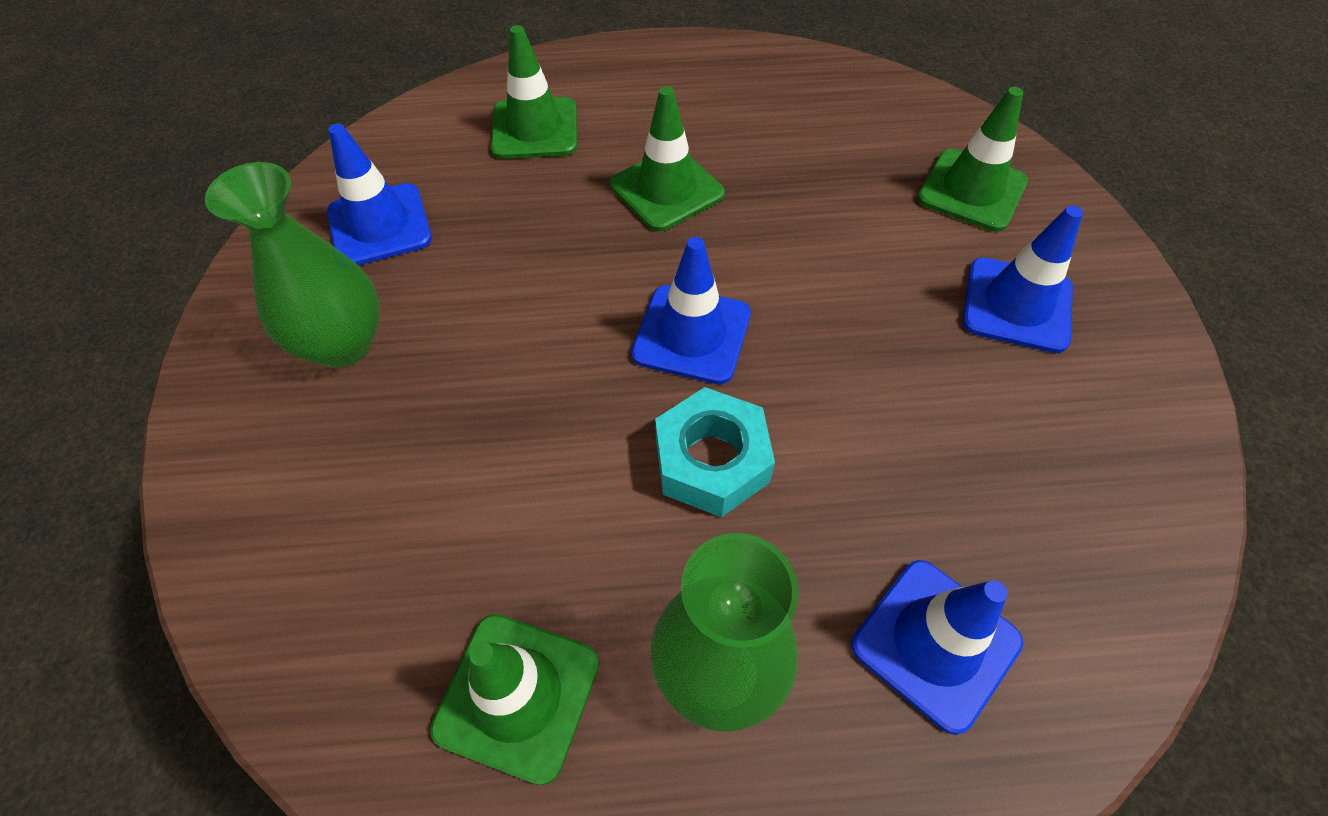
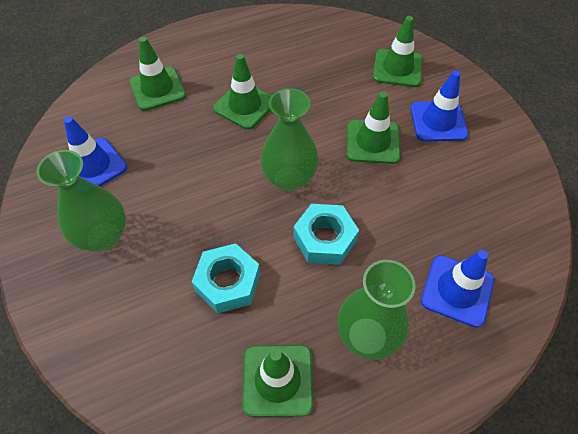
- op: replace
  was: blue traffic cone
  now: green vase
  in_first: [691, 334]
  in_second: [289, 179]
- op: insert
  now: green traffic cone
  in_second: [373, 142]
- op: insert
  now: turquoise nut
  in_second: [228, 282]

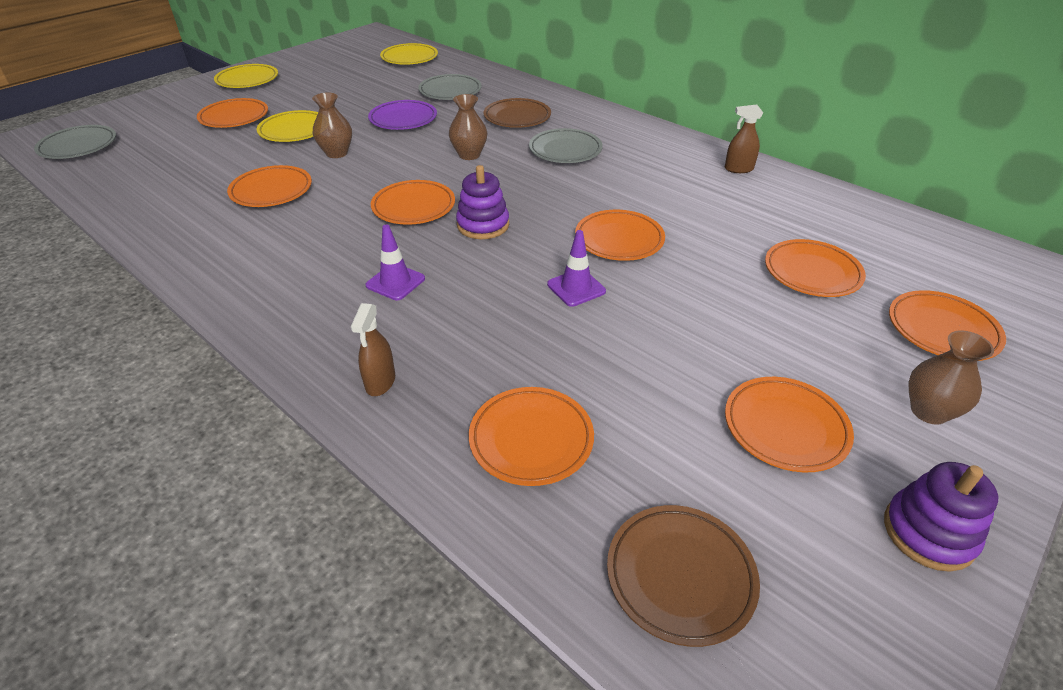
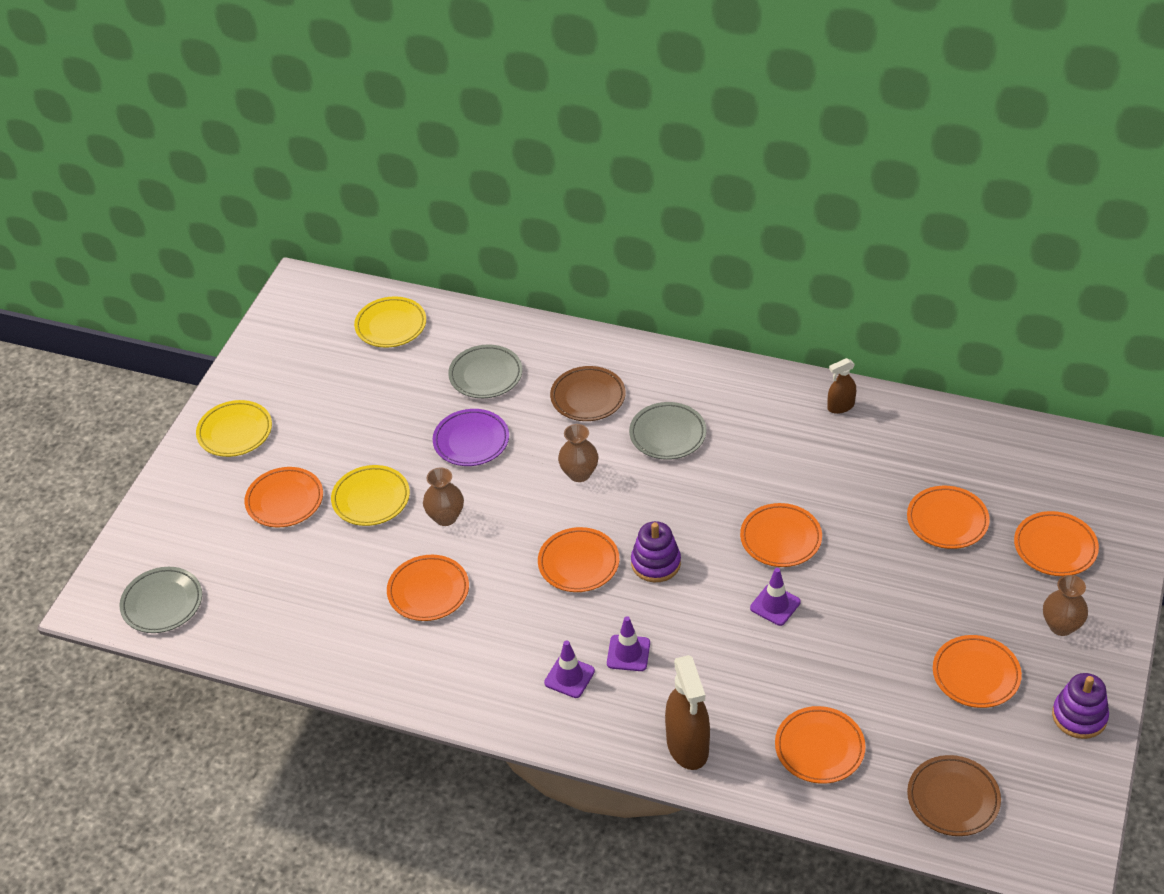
- op: resize
  was: brown spray bottle
  in_first: [380, 382]
  in_second: [687, 746]
  ratio: 1.82
- op: insert
  now: purple traffic cone
  in_second: [569, 677]

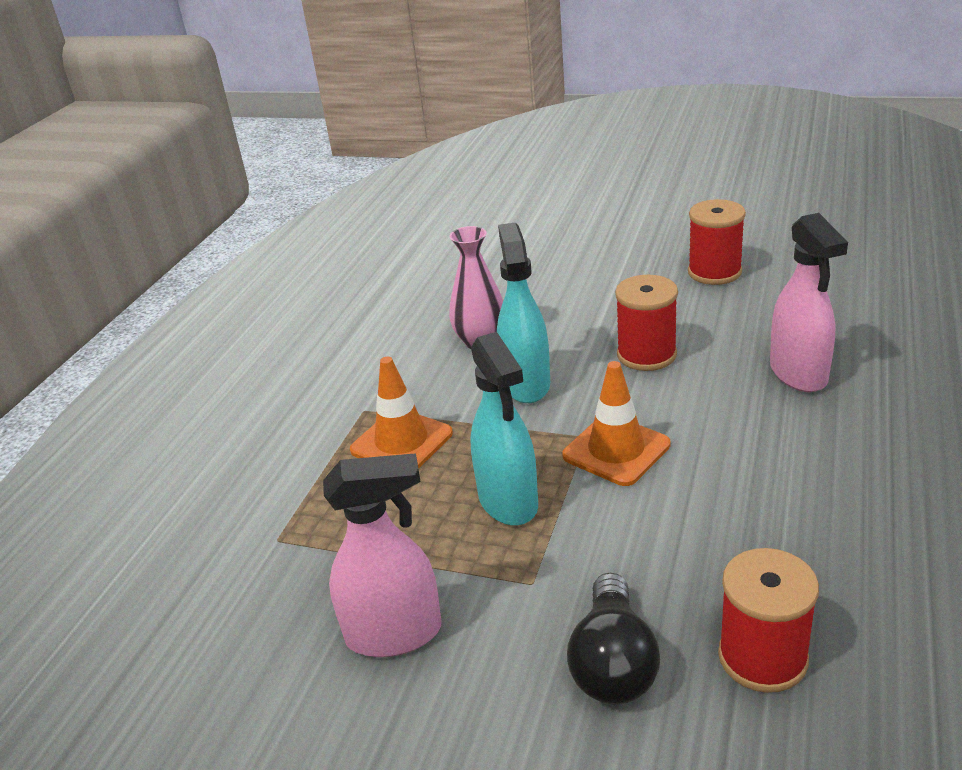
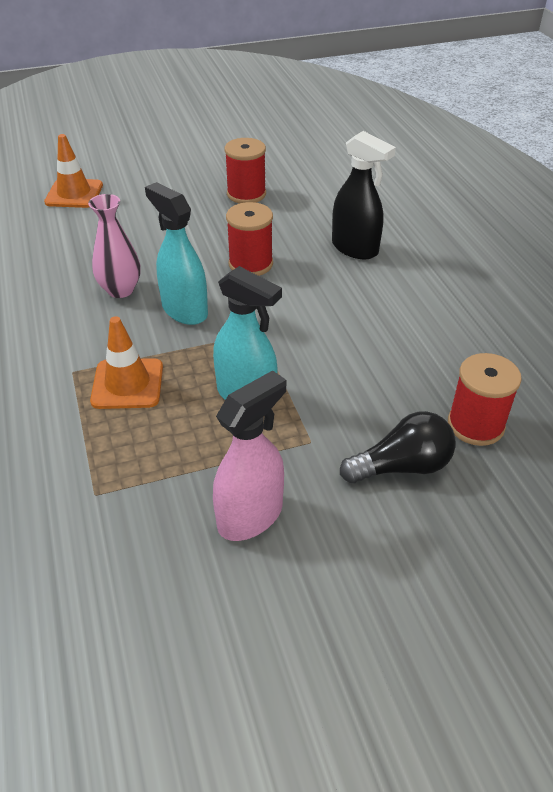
- op: recolor
  was: pink spray bottle
  now: black spray bottle
  in_first: [798, 374]
  in_second: [355, 248]
- op: move
  was: orange traffic cone
  in_first: [616, 450]
  in_second: [74, 194]
- op: rotate
  was: black light bulb
  in_first: [613, 662]
  in_second: [401, 466]
  clockwise: -75

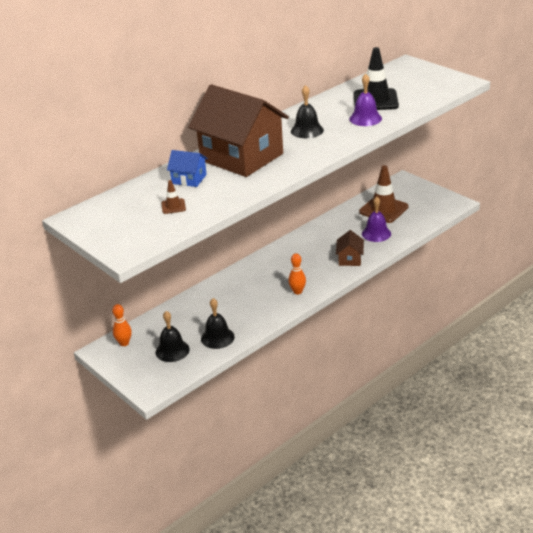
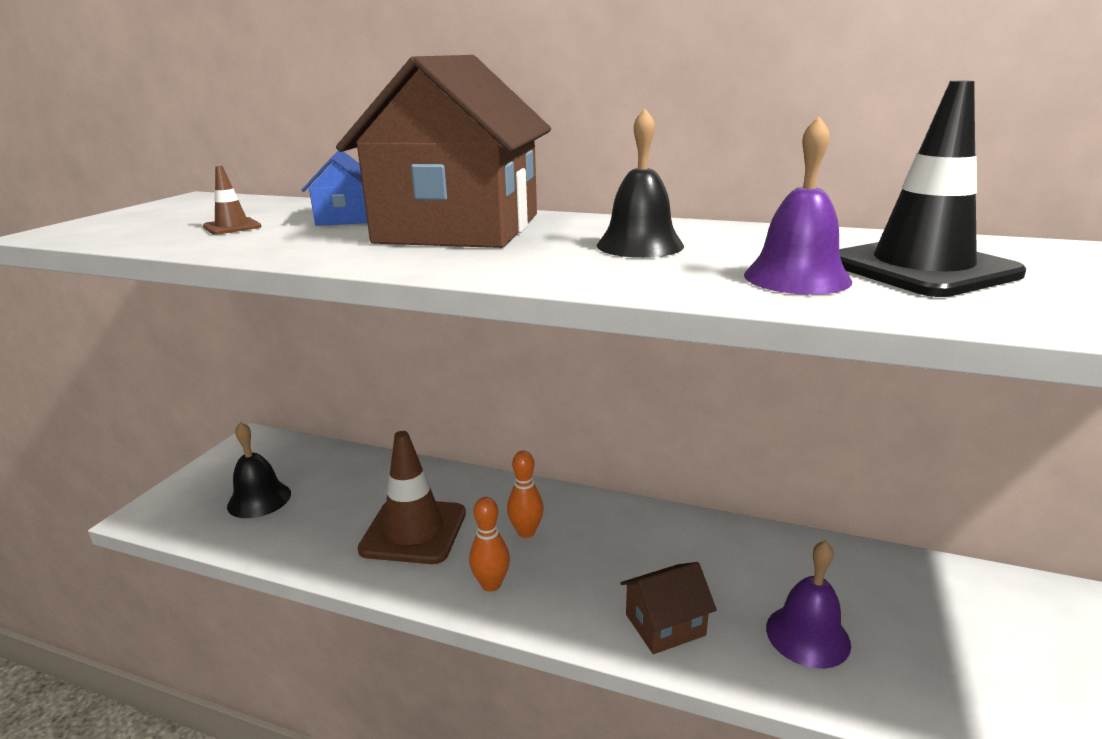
- op: move
  was: brown traffic cone
  in_first: [383, 209]
  in_second: [414, 531]
- op: delete
  was: black bell
  in_first: [217, 337]
- op: move
  was: orange bowling pin
  in_first: [124, 343]
  in_second: [526, 532]

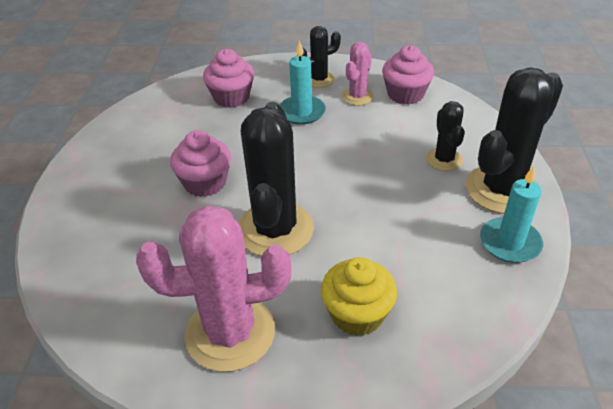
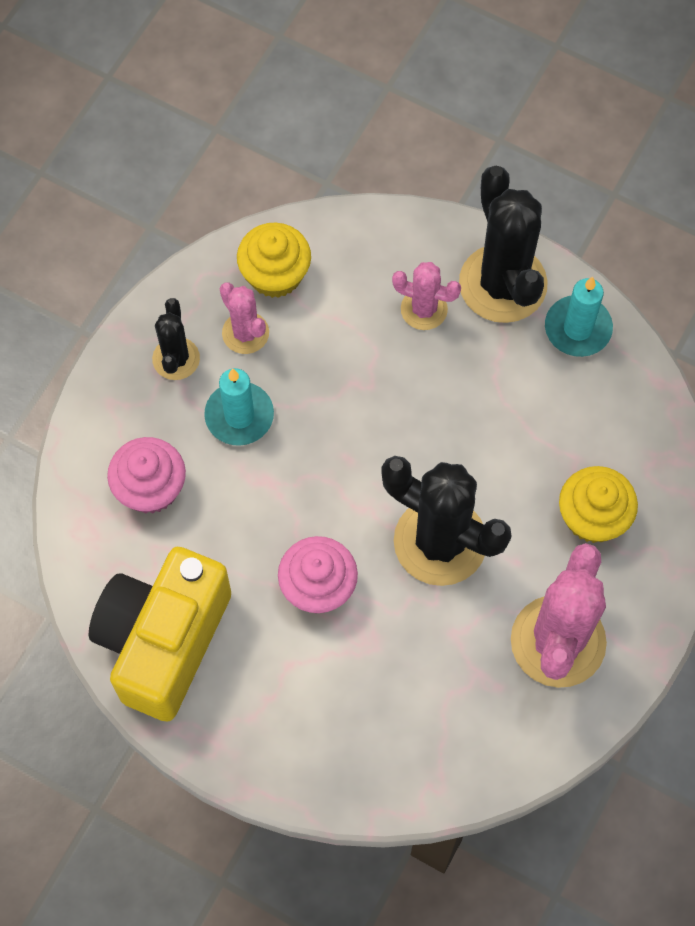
- op: recolor
  was: pink cupcake
  now: yellow cupcake
  in_first: [405, 94]
  in_second: [275, 275]
- op: recolor
  was: black cactus
  now: pink cactus
  in_first: [444, 159]
  in_second: [424, 309]
- op: insert
  now: yellow camera
  in_second: [163, 641]

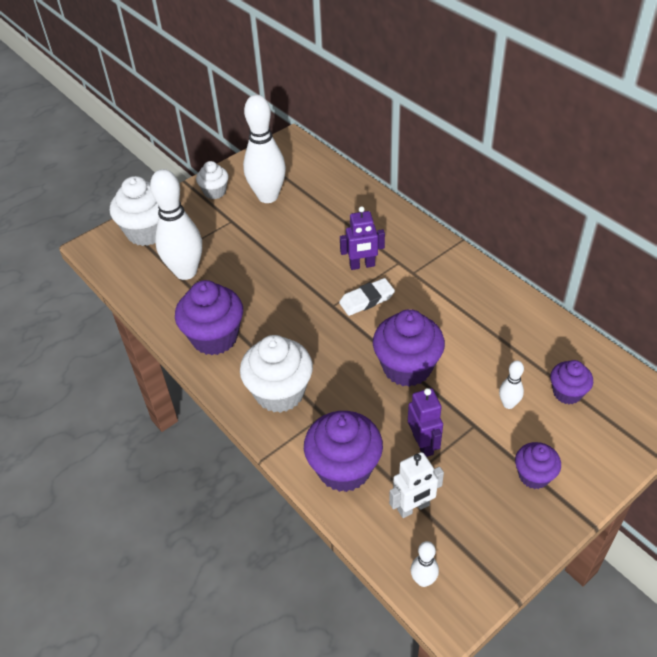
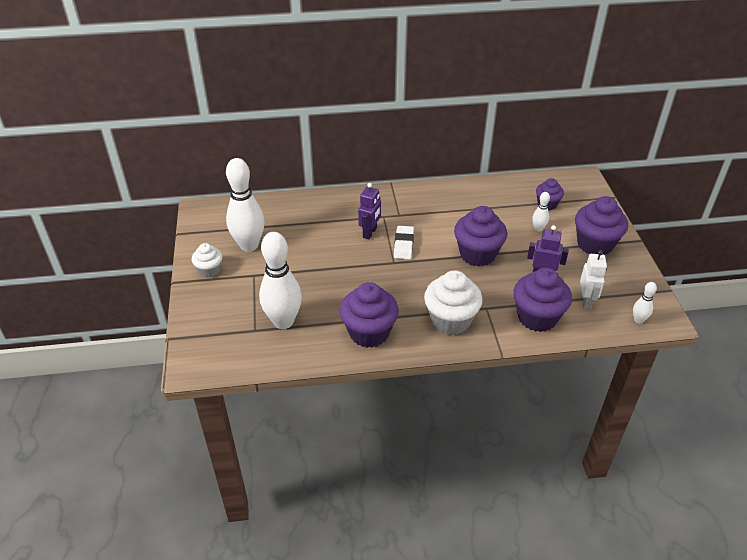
- op: delete
  was: white cupcake
  in_first: [147, 232]
- op: resize
  was: purple cupcake
  in_first: [534, 475]
  in_second: [595, 244]
  ratio: 1.75

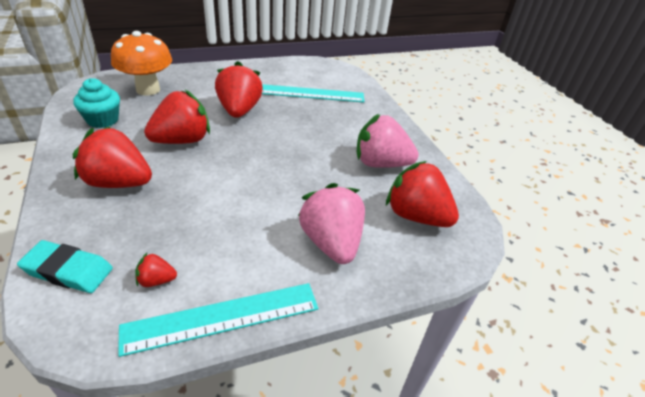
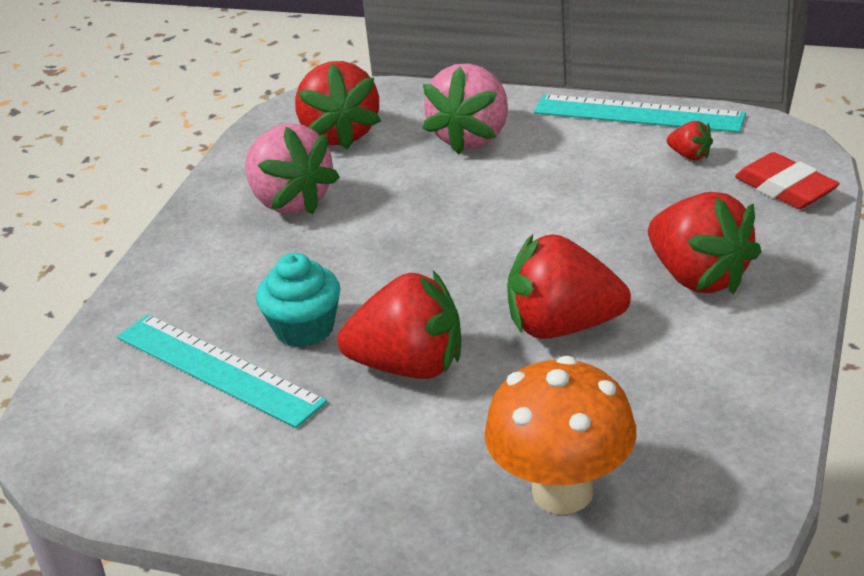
- op: rotate
  was: red strawberry
  in_first: [239, 110]
  in_second: [409, 366]
  clockwise: -120
- op: move
  was: turquoise cupcake
  in_first: [103, 120]
  in_second: [304, 329]
- op: recolor
  was: turquoise eraser
  now: red eraser
  in_first: [68, 270]
  in_second: [785, 188]

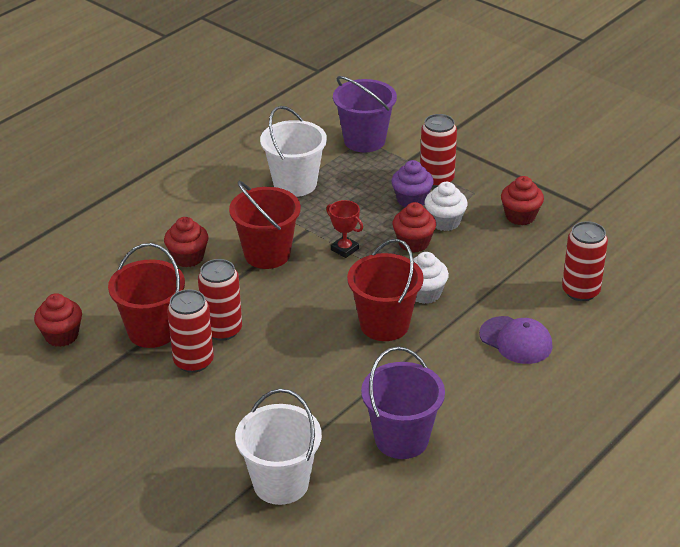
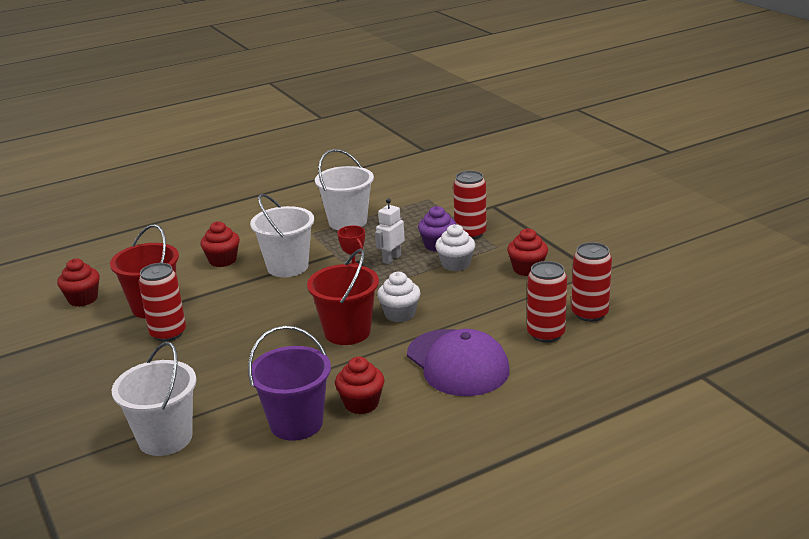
- op: delete
  was: purple bucket
  in_first: [364, 140]
- op: recolor
  was: red bucket
  now: white bucket
  in_first: [267, 254]
  in_second: [287, 267]
- op: move
  was: red cupcake
  in_first: [413, 243]
  in_second: [361, 403]
- op: move
  was: red can
  in_first: [222, 330]
  in_second: [589, 313]
- op: resize
  was: purple cap
  in_first: [516, 340]
  in_second: [457, 363]
  ratio: 1.56
- op: insert
  now: white robot
  in_second: [391, 259]

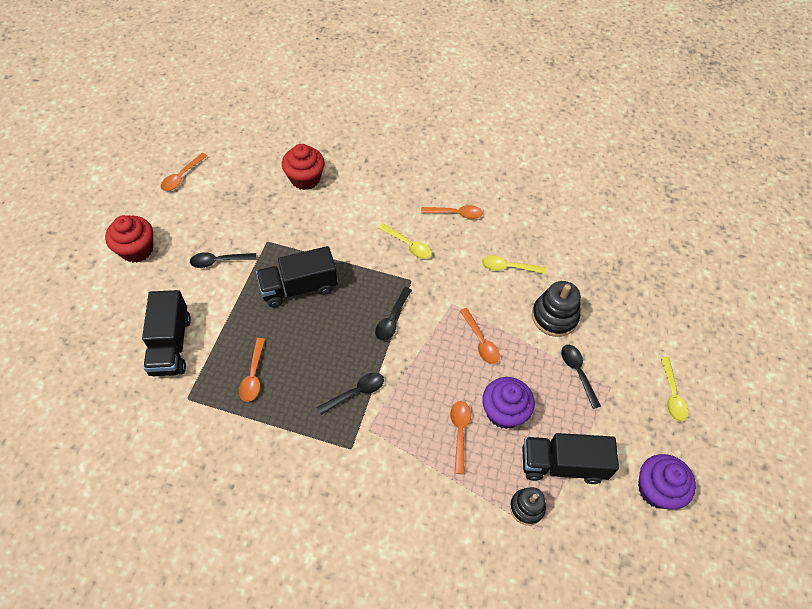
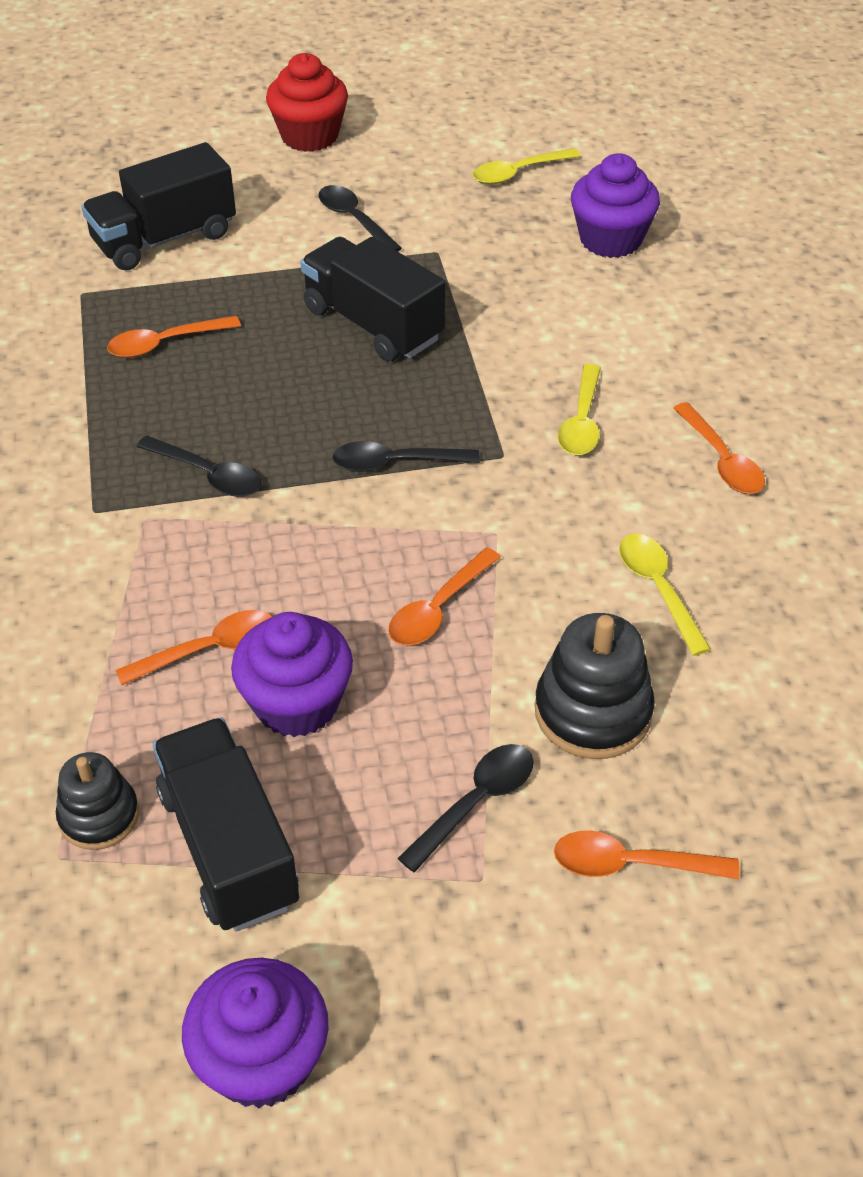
- op: recolor
  was: red cupcake
  now: purple cupcake
  in_first: [305, 179]
  in_second: [610, 239]
- op: move
  was: orange spoon
  in_first: [182, 177]
  in_second: [631, 864]
- op: move
  was: yellow spoon
  in_first: [672, 395]
  in_second: [518, 173]

